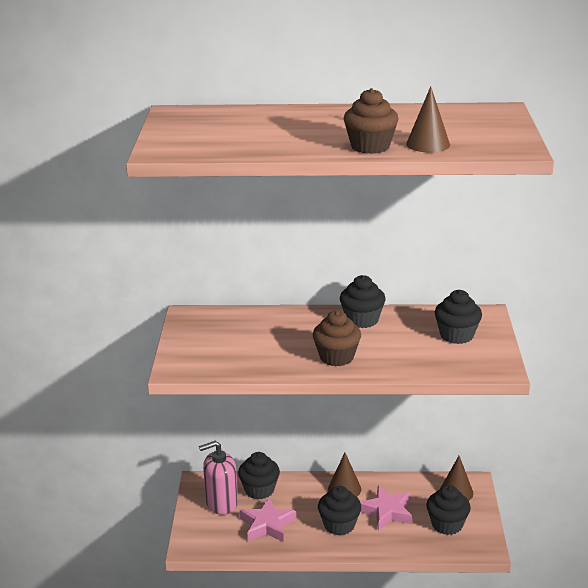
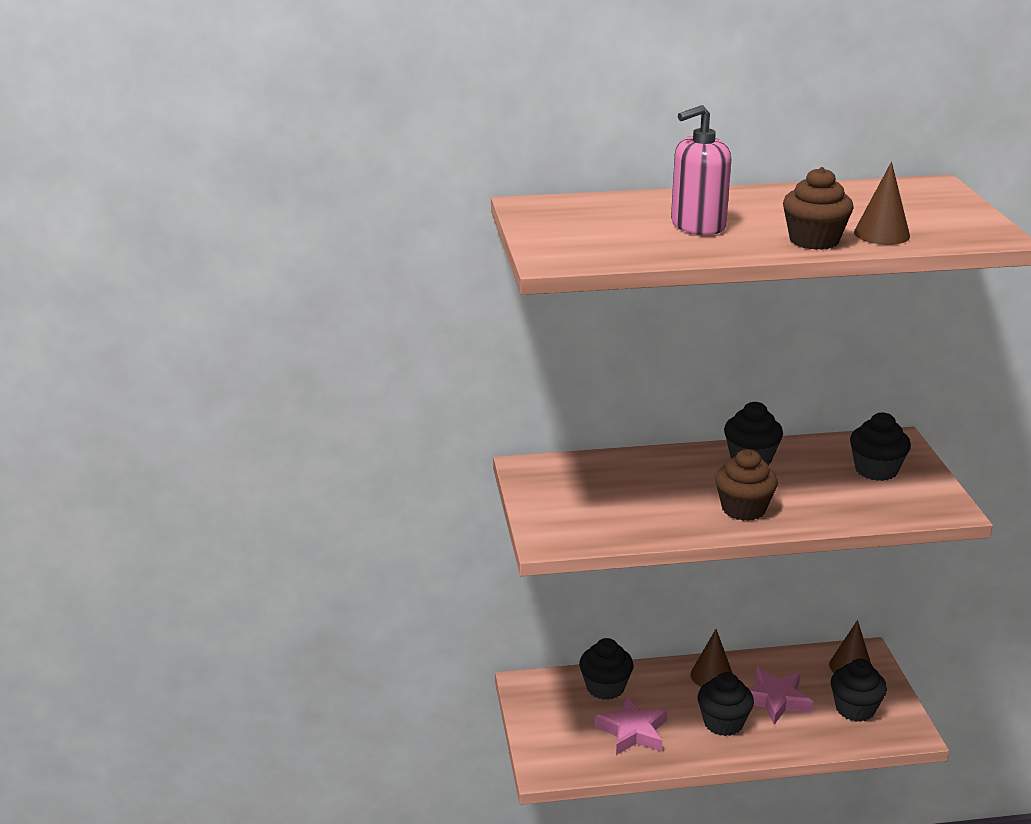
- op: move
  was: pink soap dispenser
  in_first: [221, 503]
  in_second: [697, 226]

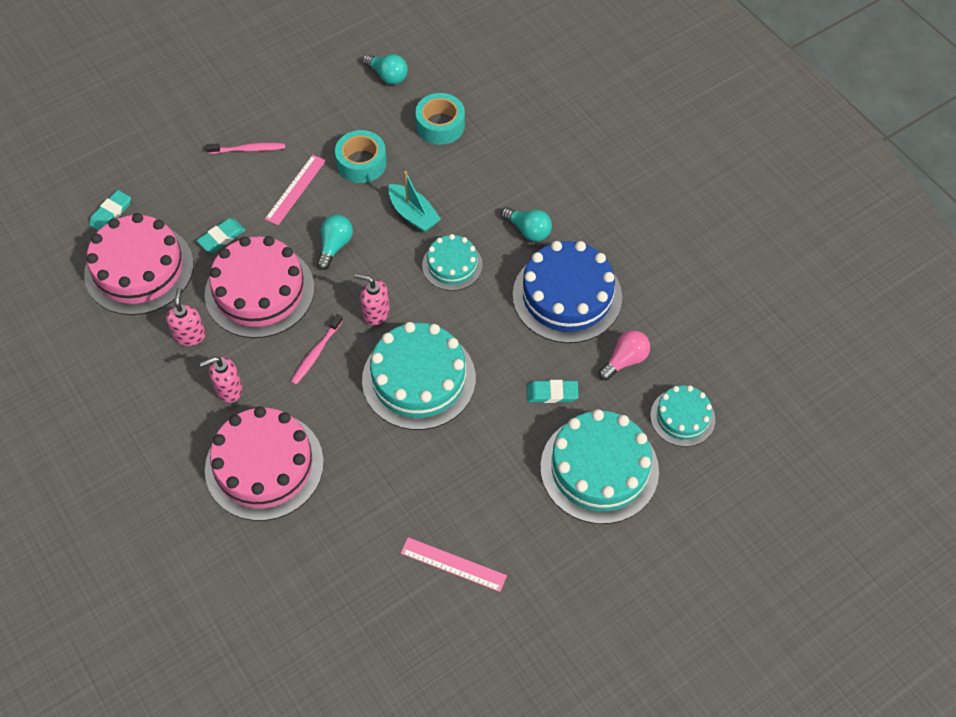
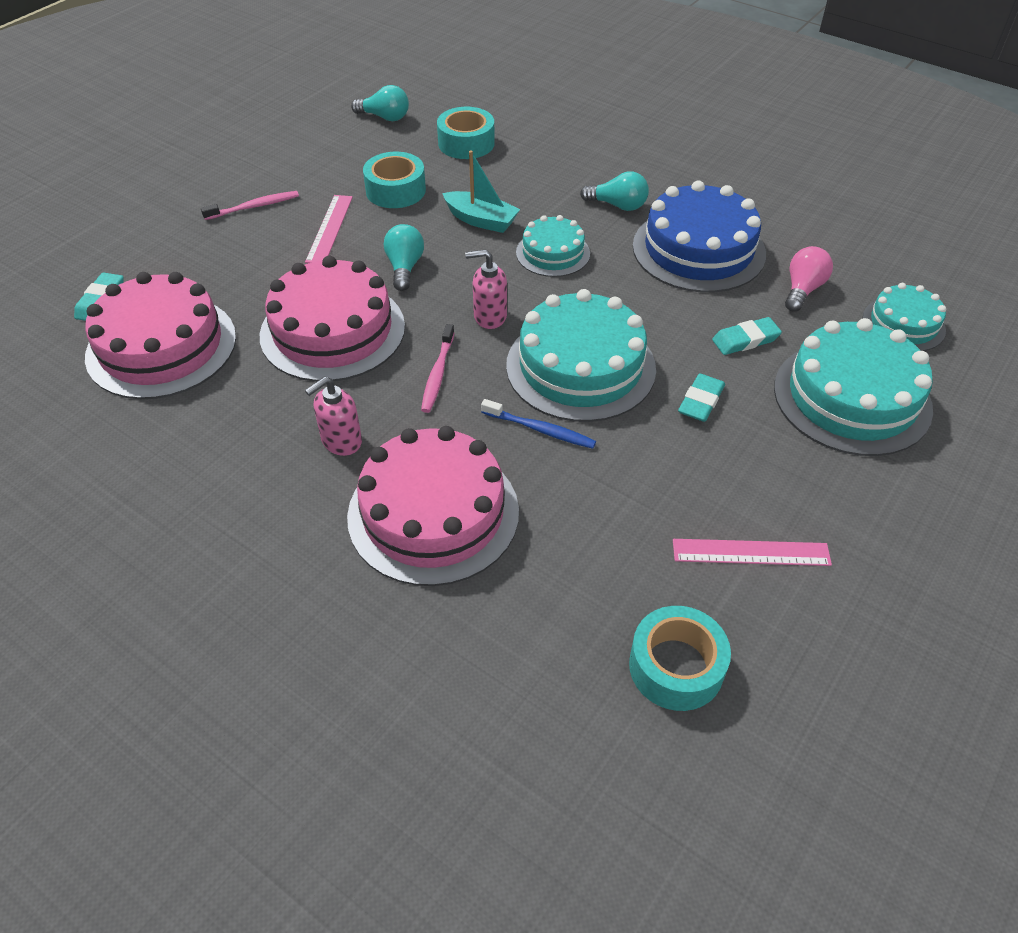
- op: move
  was: turquoise eraser
  in_first: [221, 237]
  in_second: [701, 401]
- op: delete
  was: pink soap dispenser
  in_first: [189, 335]
- op: insert
  now: blue toothbrush
  in_second: [540, 429]
- op: insert
  now: turquoise tape
  in_second: [676, 667]

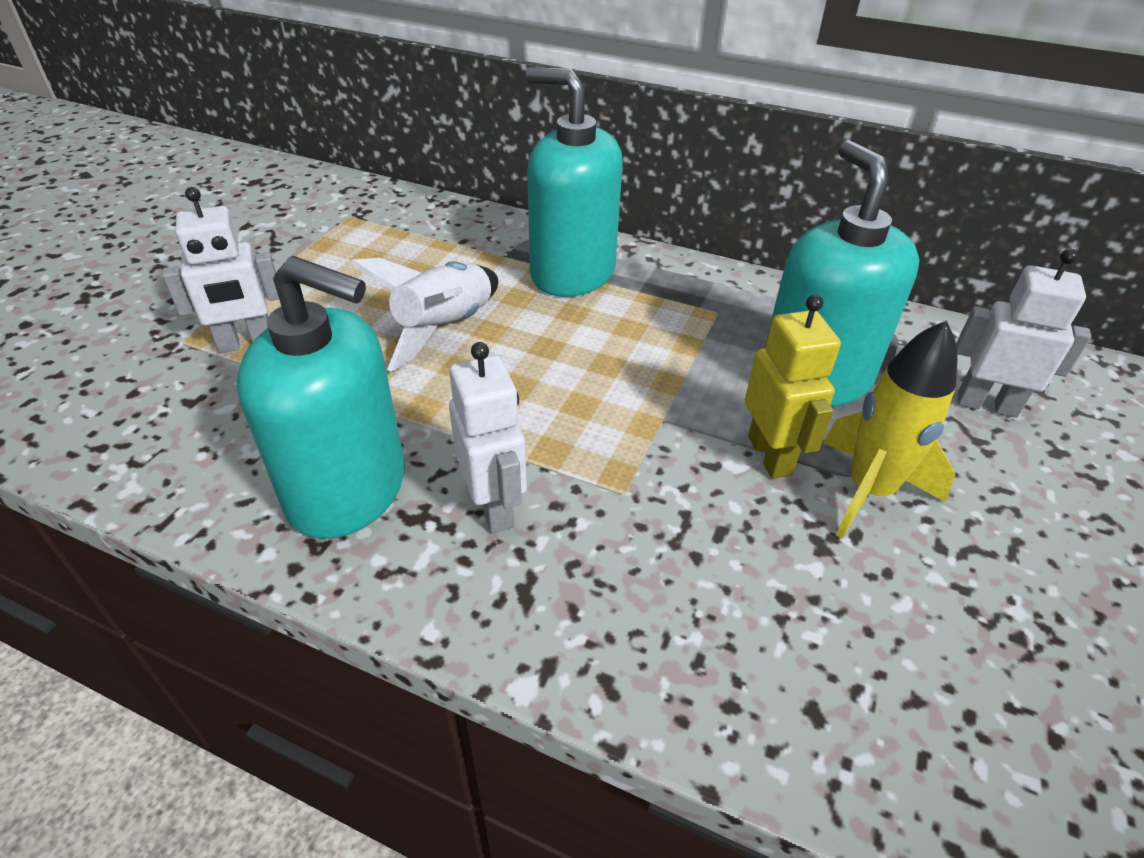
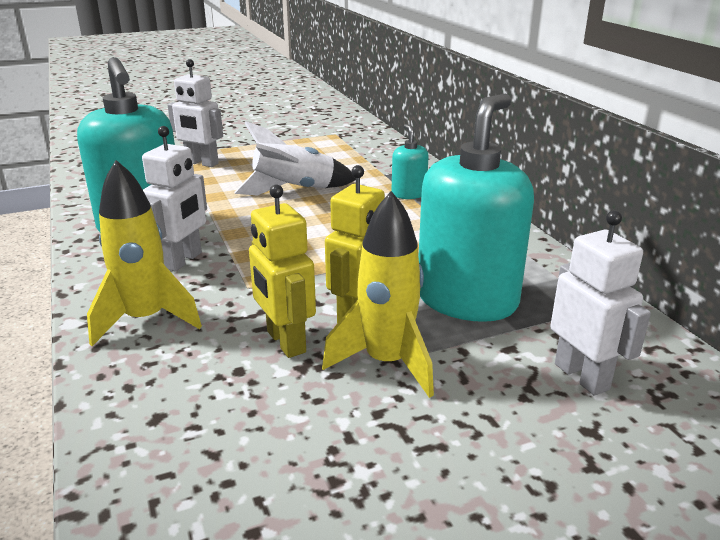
- op: resize
  was: turquoise soap dispenser
  in_first: [572, 273]
  in_second: [408, 194]
  ratio: 0.46
- op: insert
  now: yellow rocket
  in_second: [146, 320]
- op: insert
  now: yellow robot
  in_second: [285, 342]

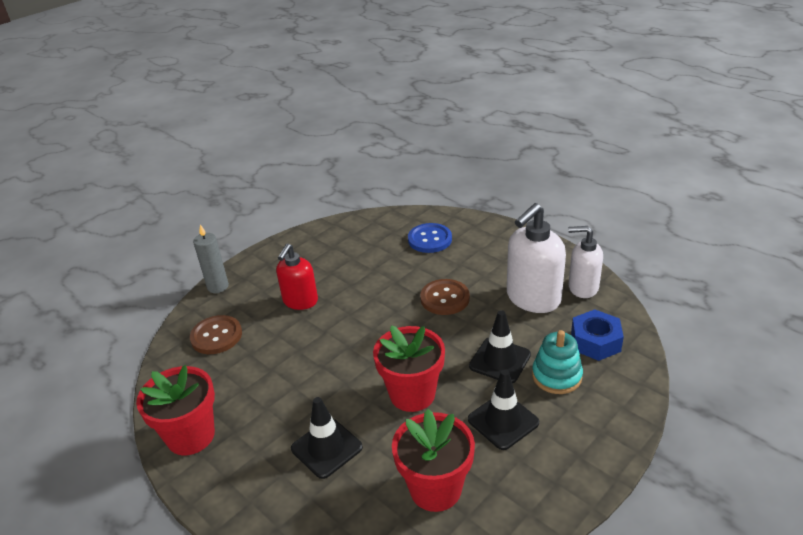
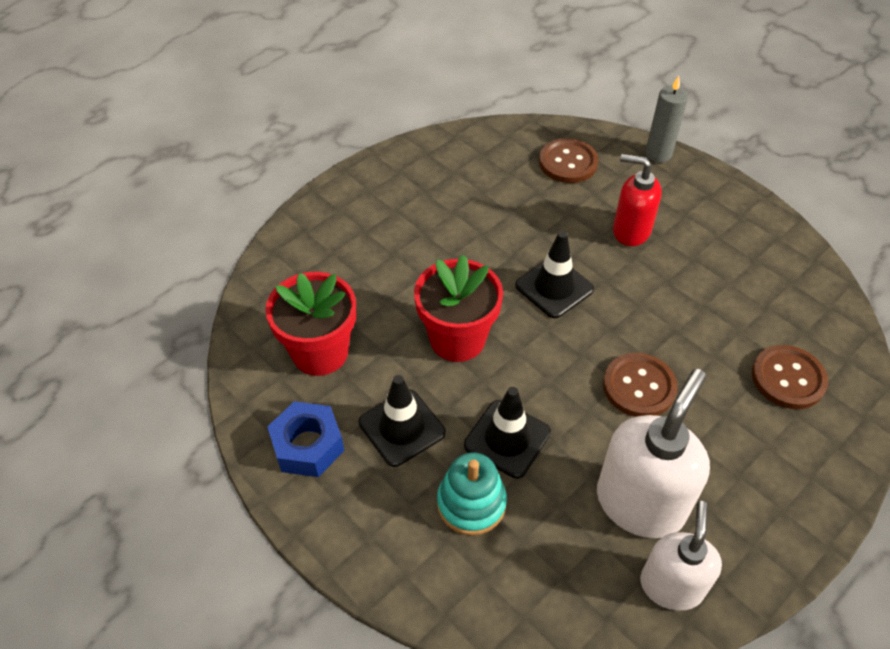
- op: rotate
  was: white soap dispenser
  in_first: [532, 298]
  in_second: [640, 503]
  clockwise: 75
- op: recolor
  was: blue button
  now: brown button
  in_first: [430, 239]
  in_second: [788, 378]
- op: move
  was: blue nut
  in_first: [595, 341]
  in_second: [308, 445]
- op: delete
  was: red flower pot
  in_first: [191, 436]
- op: move
  was: black traffic cone
  in_first: [326, 448]
  in_second: [554, 287]

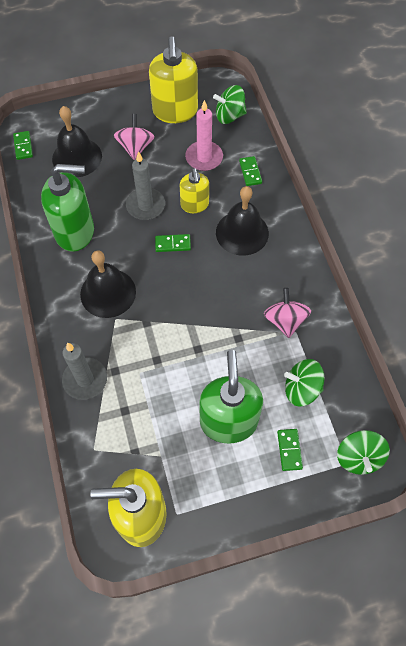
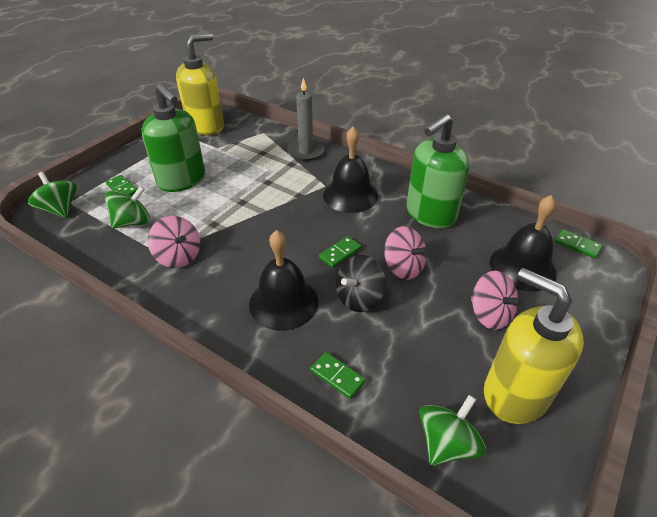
- op: delete
  was: pink candle
  in_first: [204, 158]
- op: replace
  was: grey candle
  now: pink spinning top
  in_first: [145, 206]
  in_second: [403, 267]
- op: replace
  was: yellow soap dispenser
  now: black spinning top
  in_first: [194, 205]
  in_second: [359, 298]

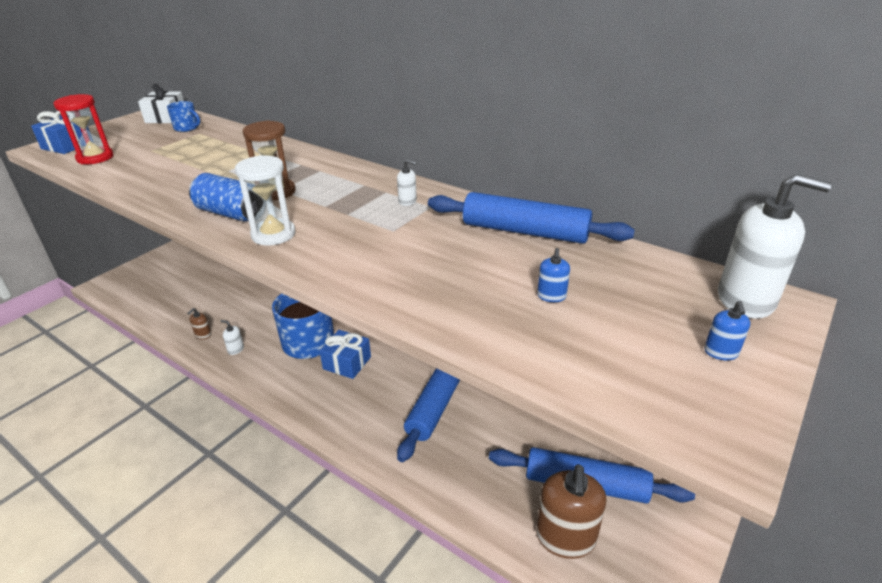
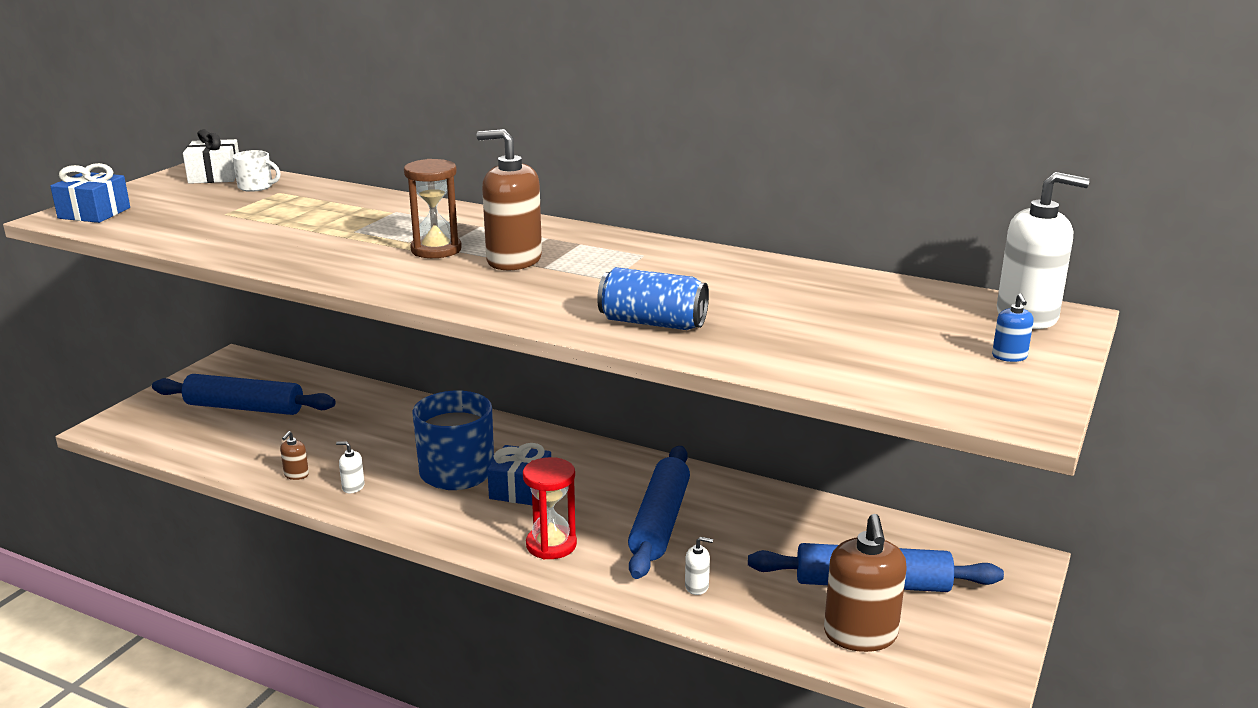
- op: move
  was: red hourglass
  in_first: [95, 158]
  in_second: [551, 545]
- op: recolor
  was: blue mug
  now: white mug
  in_first: [187, 128]
  in_second: [256, 187]
- op: delete
  was: white hourglass
  in_first: [273, 234]
- op: move
  was: white soap dispenser
  in_first: [407, 201]
  in_second: [697, 586]
- op: move
  was: blue can
  in_first: [231, 213]
  in_second: [652, 323]
- op: move
  was: blue rolling pin
  in_first: [525, 232]
  in_second: [244, 408]
- op: delete
  was: blue soap dispenser
  in_first: [551, 296]
- op: insert
  now: brown soap dispenser
  in_second: [514, 260]

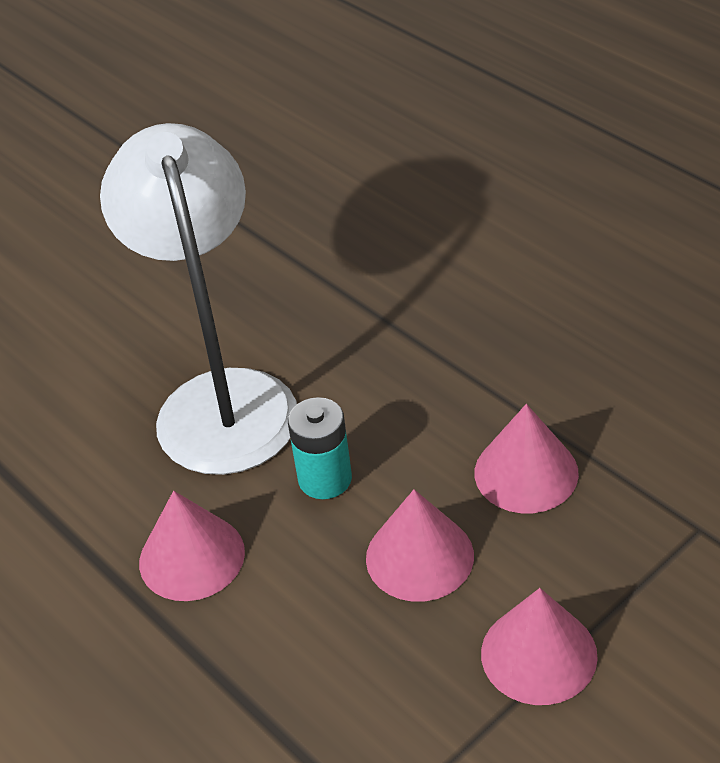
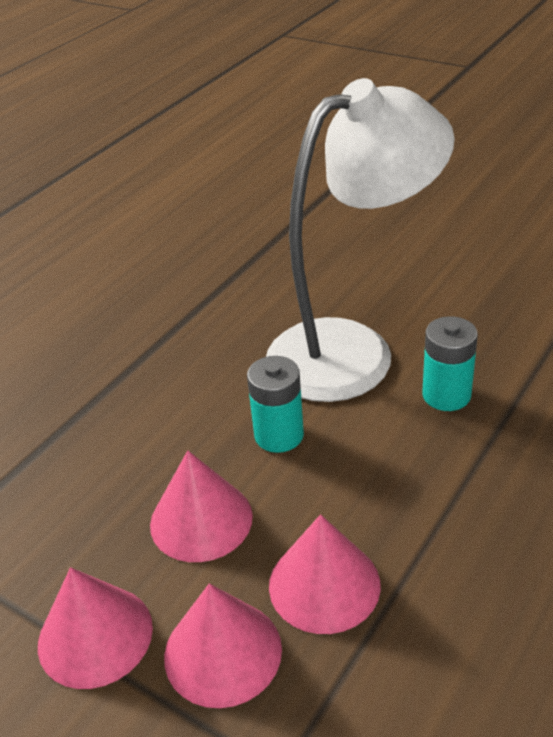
- op: move
  was: pink cone
  in_first: [191, 557]
  in_second: [222, 652]
- op: insert
  now: turquoise battery
  in_second: [446, 395]

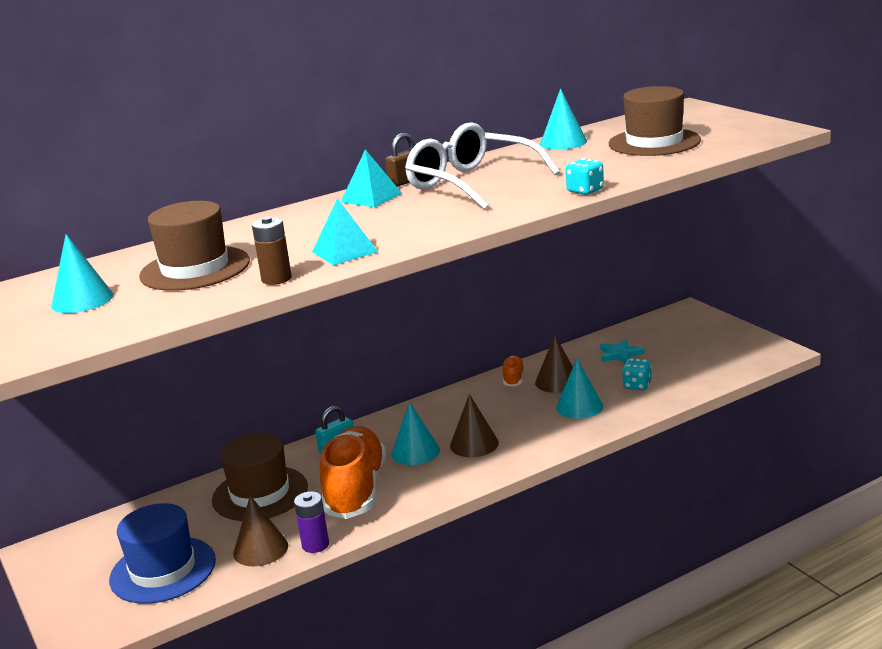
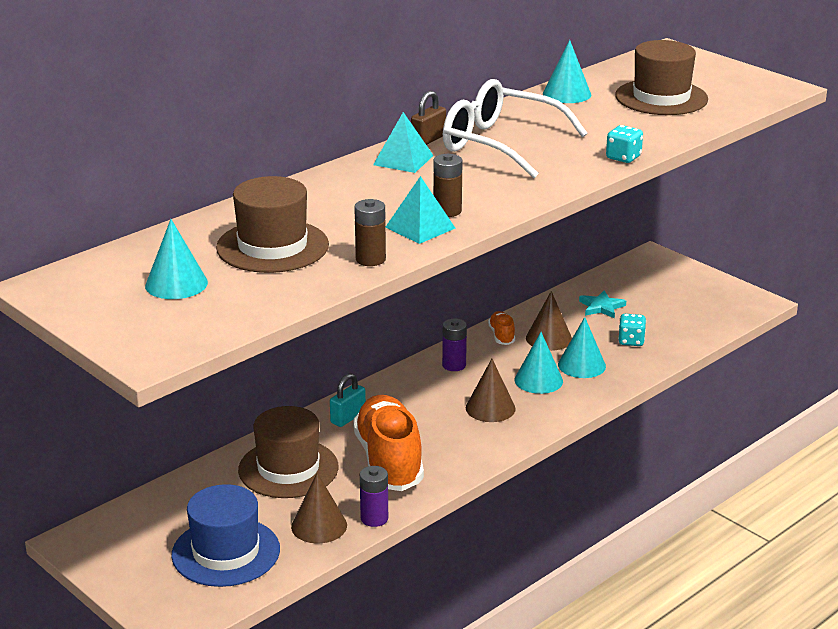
- op: move
  was: turquoise cone
  in_first: [415, 452]
  in_second: [538, 380]
- op: insert
  now: brown battery
  in_second: [447, 211]
- op: insert
  now: purple battery
  in_second: [454, 365]

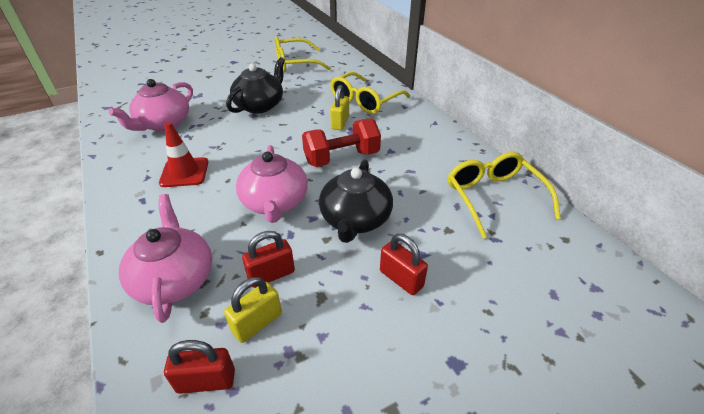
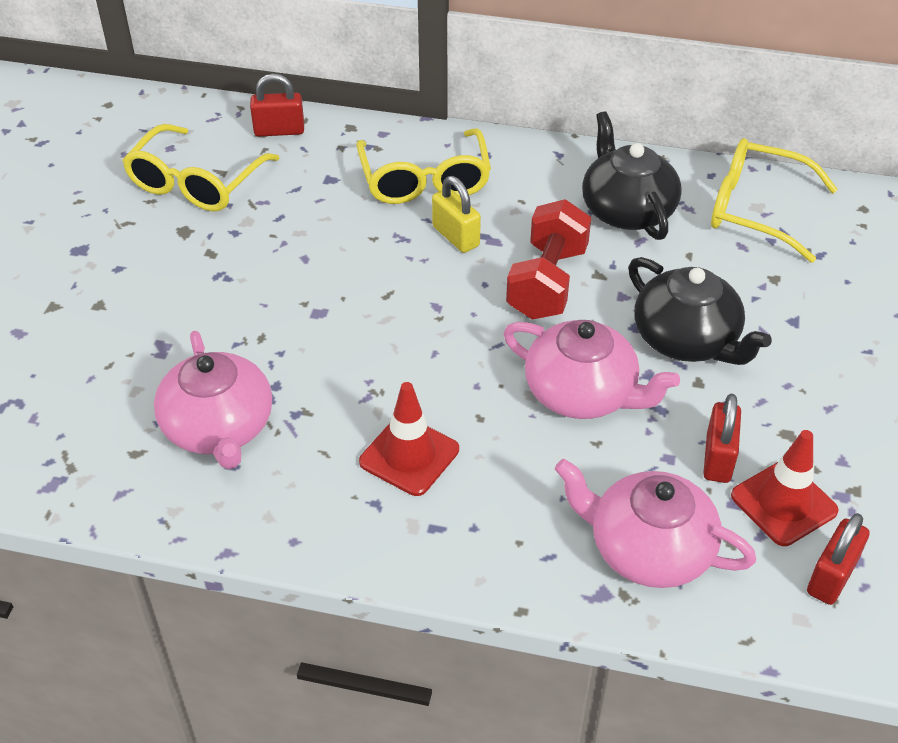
- op: move
  was: black teapot
  in_first: [260, 105]
  in_second: [627, 210]
- op: move
  was: red padlock
  in_first: [401, 279]
  in_second: [279, 131]
- op: replace
  was: yellow padlock
  now: red traffic cone
  in_first: [257, 323]
  in_second: [783, 503]

